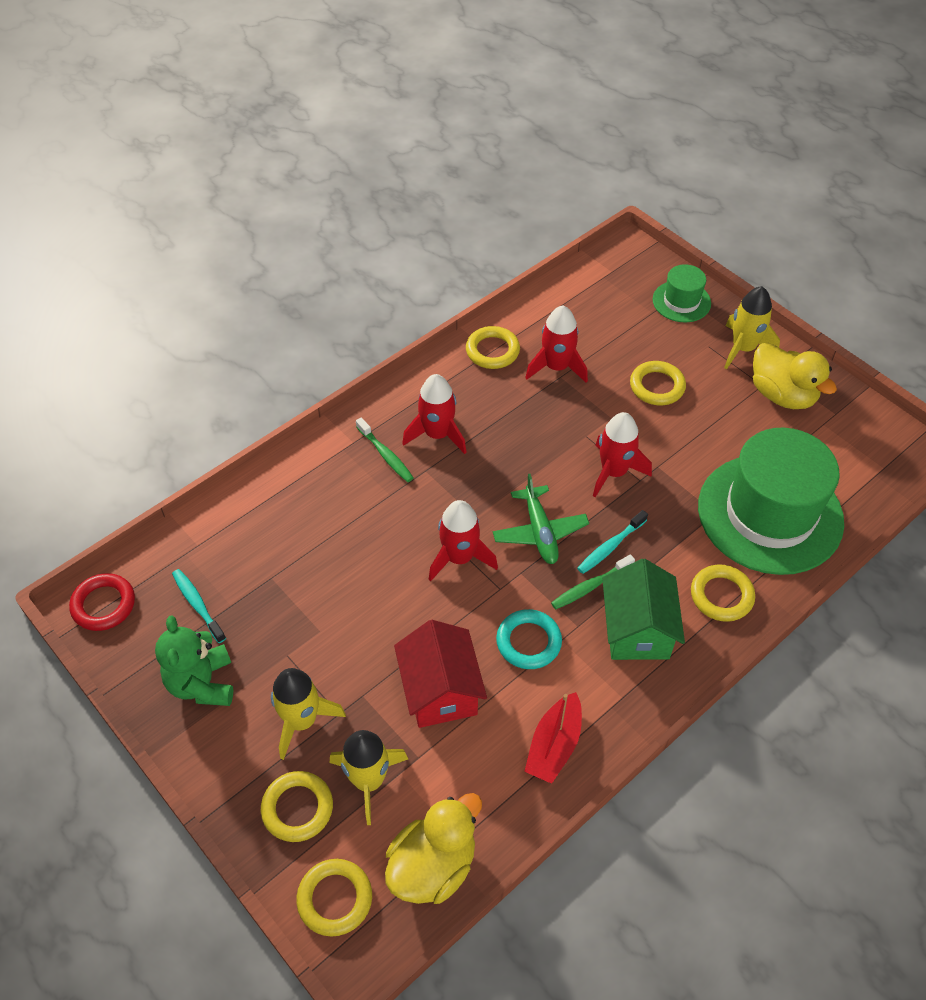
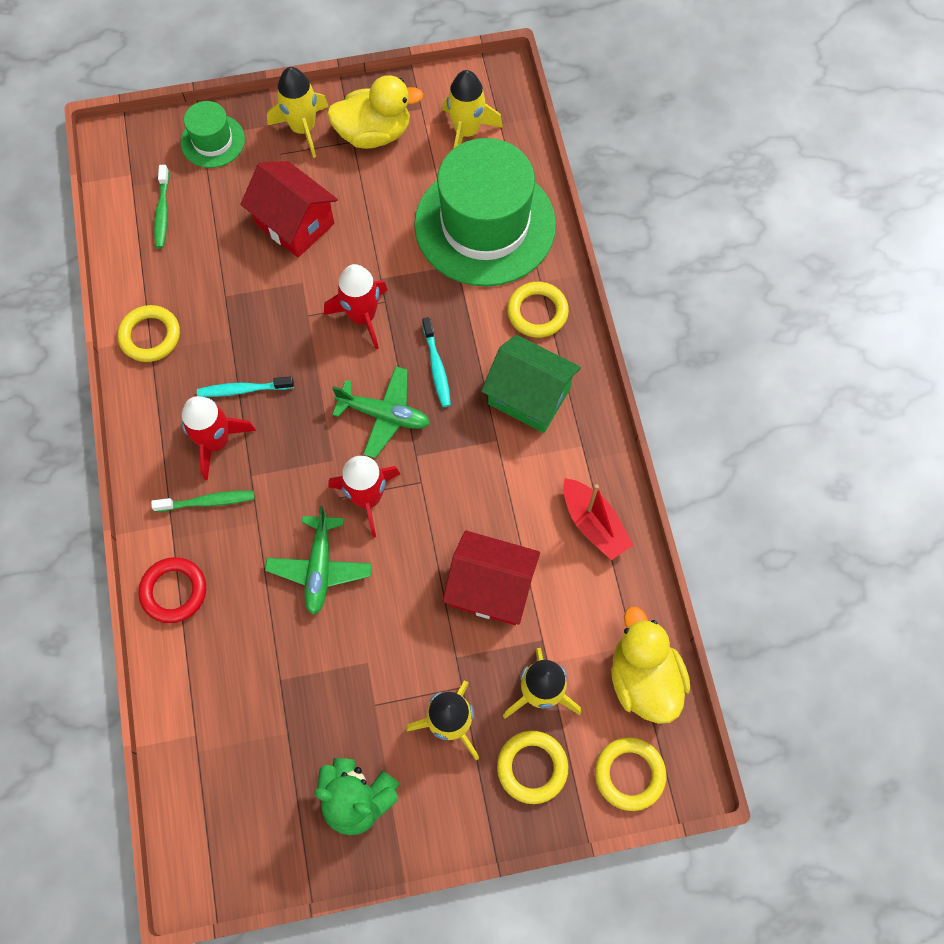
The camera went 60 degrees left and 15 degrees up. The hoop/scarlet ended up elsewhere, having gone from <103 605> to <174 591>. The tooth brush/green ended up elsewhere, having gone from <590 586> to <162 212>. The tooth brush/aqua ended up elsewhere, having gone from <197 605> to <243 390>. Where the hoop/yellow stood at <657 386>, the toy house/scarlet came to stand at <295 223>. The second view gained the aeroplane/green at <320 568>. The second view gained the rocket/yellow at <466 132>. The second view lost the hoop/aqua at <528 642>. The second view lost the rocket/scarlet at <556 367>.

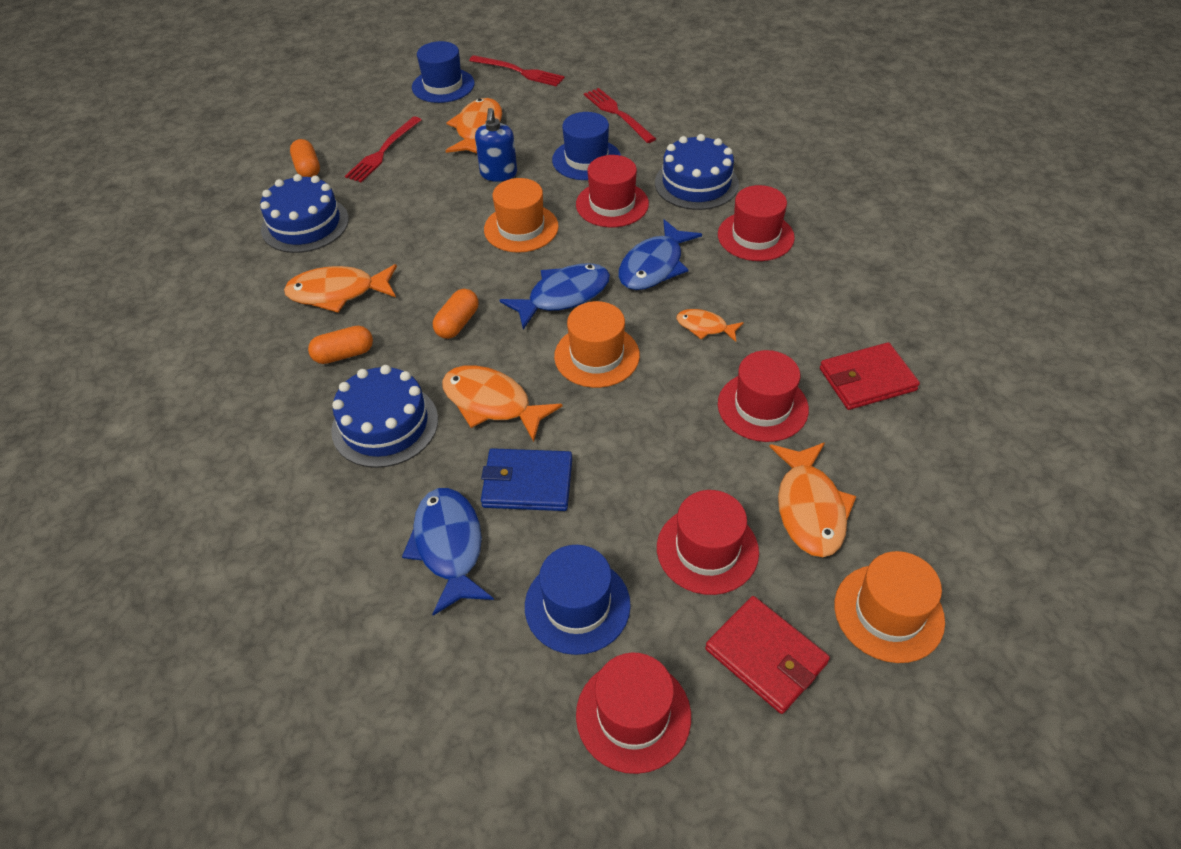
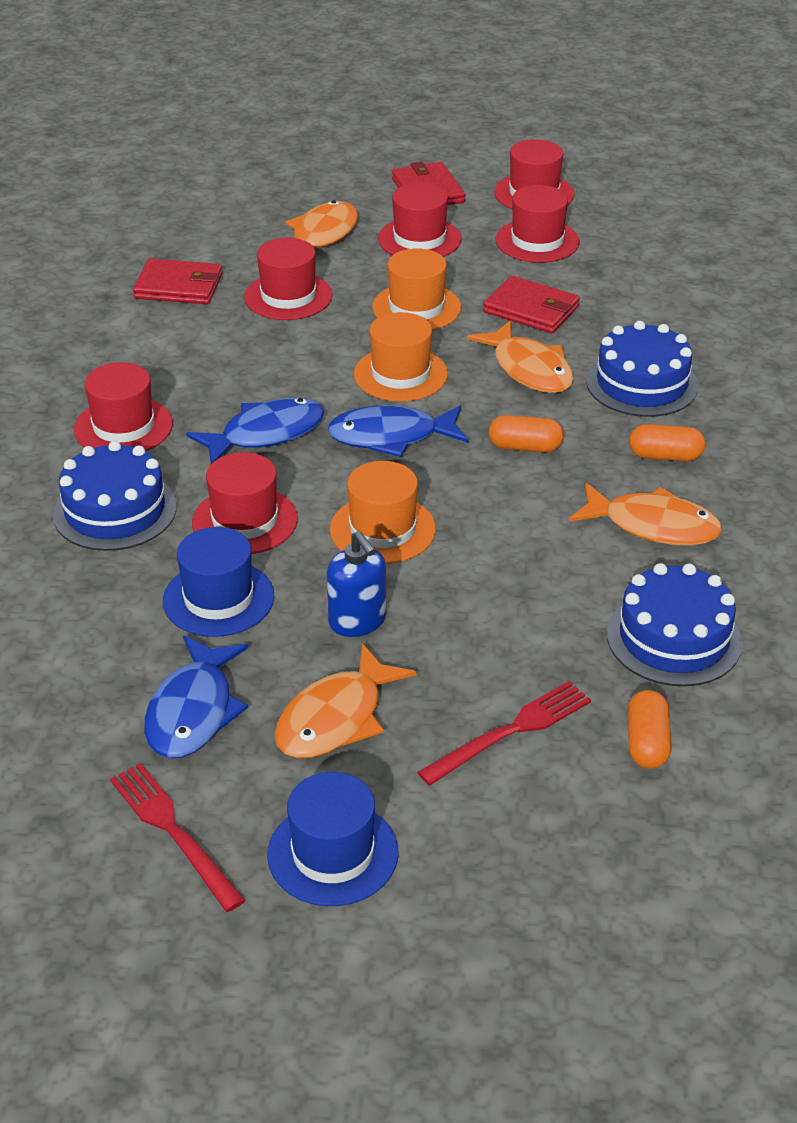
The camera went 155 degrees left and 10 degrees down. The toy fish/blue ended up elsewhere, having gone from <449 546> to <193 711>. The pump bottle/blue at <498 174> ended up facing another way, 120 degrees clockwise from before. The tall hat/bright orange ended up elsewhere, having gone from <888 612> to <416 307>. What was the wallet/blue at <527 483> turned into the wallet/scarlet at <531 309>. The pill shape/bright orange at <458 323> ended up facing another way, 45 degrees clockwise from before. What was the tall hat/blue at <577 605> turned into the tall hat/scarlet at <537 241>. The second view lost the fork/scarlet at <617 114>. The second view lost the toy fish/bright orange at <705 327>.

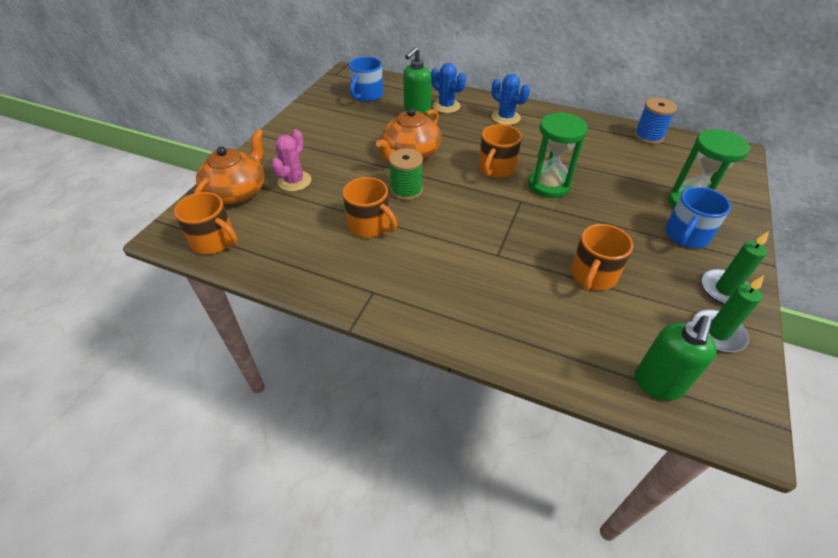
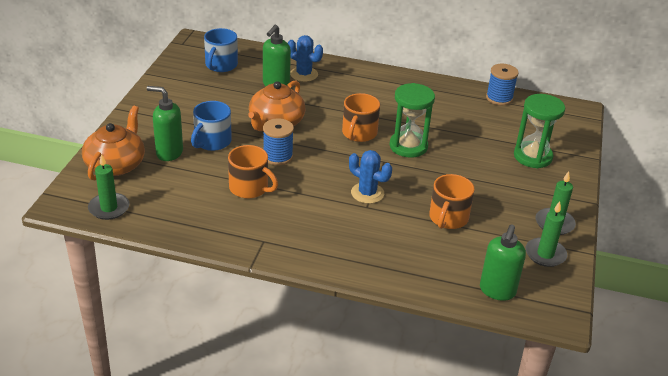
The camera went 10 degrees left and 10 degrees down. Where the mug/bright orange stood at <214 241>, the candle/green came to stand at <109 208>. Where the prickly plant/rosy stood at <294 181>, the pump bottle/green came to stand at <169 153>. The mug/blue ended up elsewhere, having gone from <686 235> to <212 142>. What was the bobbin/green at <406 190> turned into the bobbin/blue at <278 156>. The prickly plant/blue ended up elsewhere, having gone from <506 118> to <367 193>.

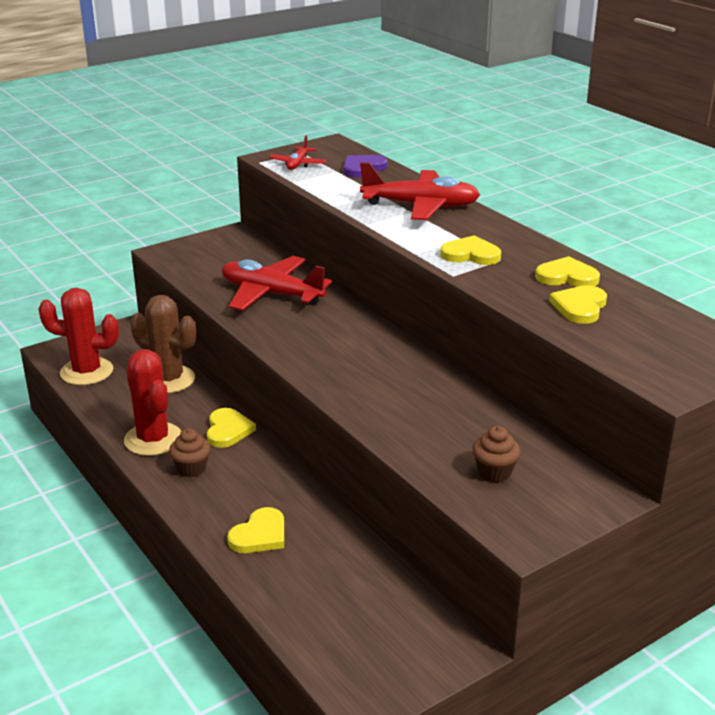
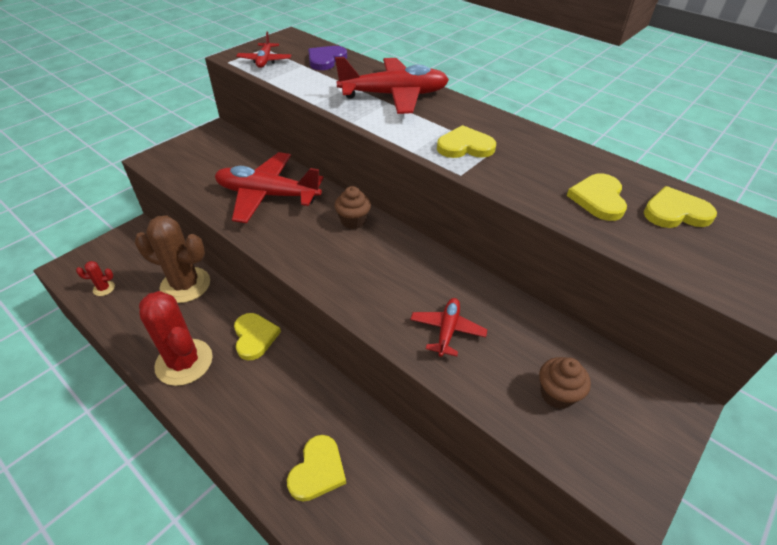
The camera went 15 degrees left and 15 degrees up. The size of the prickly plant/scarlet at <86 372> changed by a factor of 0.42. The cupcake/russet ended up elsewhere, having gone from <191 469> to <353 221>. The second view gained the aeroplane/scarlet at <447 330>. The love heart/yellow ended up elsewhere, having gone from <567 277> to <675 212>.

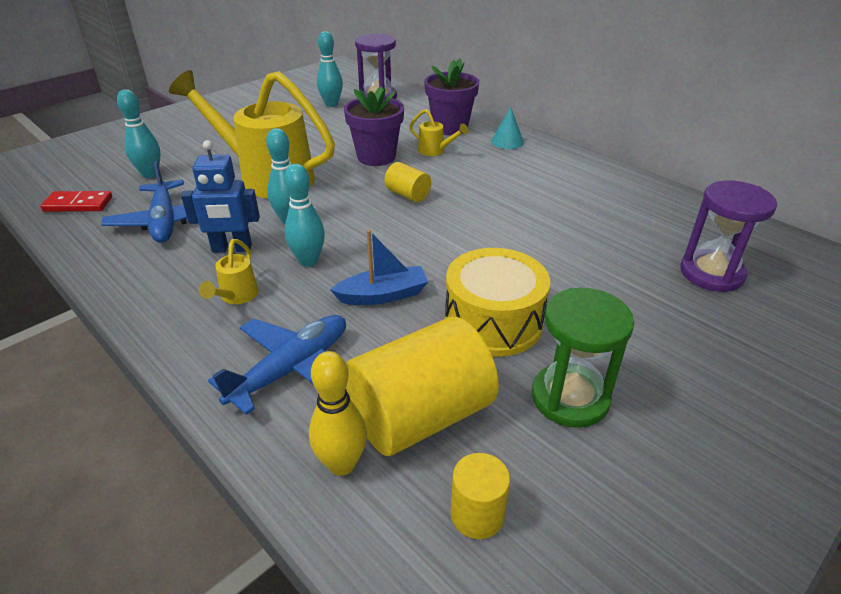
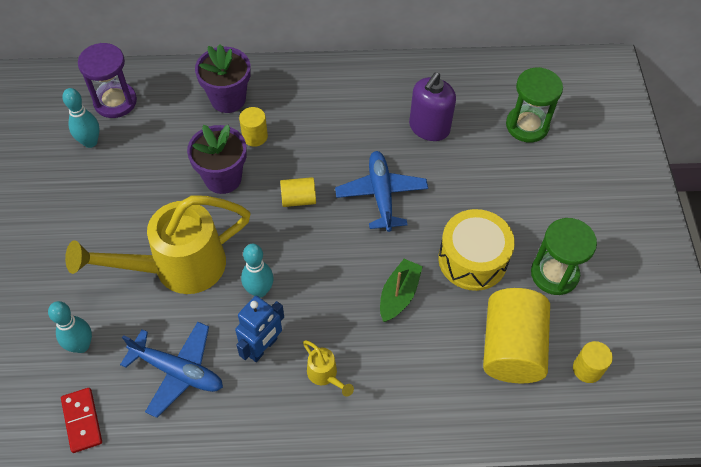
The camera went 50 degrees left and 20 degrees up. The domino tile/scarlet at <78 204> ended up facing another way, 60 degrees counterclockwise from before. Where the watering pot/yellow stood at <435 151>, the cylinder/yellow came to stand at <255 136>. The aeroplane/blue ended up elsewhere, having gone from <292 369> to <381 194>. What was the boat/blue at <383 295> turned into the boat/green at <399 295>. The second view gained the pump bottle/purple at <429 128>. What was the sand timer/purple at <711 273> turned into the sand timer/green at <527 125>. The second view lost the tenpin/aqua at <308 261>. The second view lost the tenpin/yellow at <342 464>. The second view lost the cone shape/aqua at <507 141>.

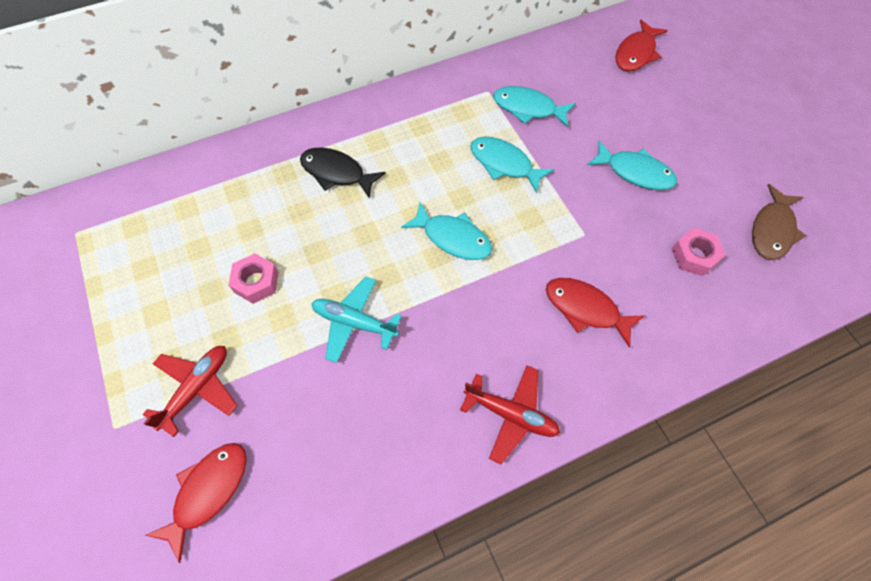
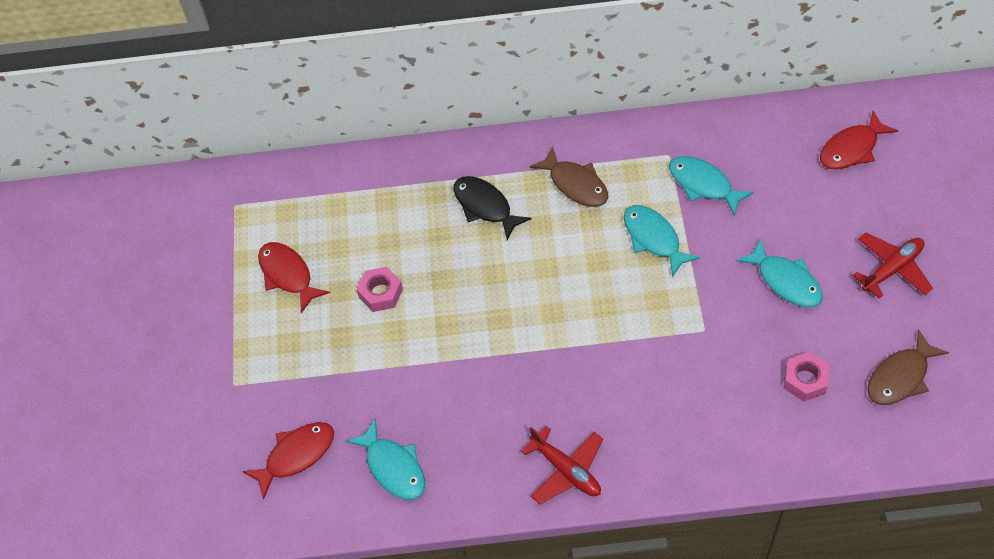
The camera went 25 degrees right and 5 degrees down. The toy fish/scarlet ended up elsewhere, having gone from <586 309> to <288 275>. The toy fish/aqua ended up elsewhere, having gone from <452 238> to <393 467>. The second view gained the toy fish/russet at <575 184>. The aeroplane/scarlet ended up elsewhere, having gone from <197 388> to <892 269>. The second view lost the aeroplane/aqua at <354 322>.

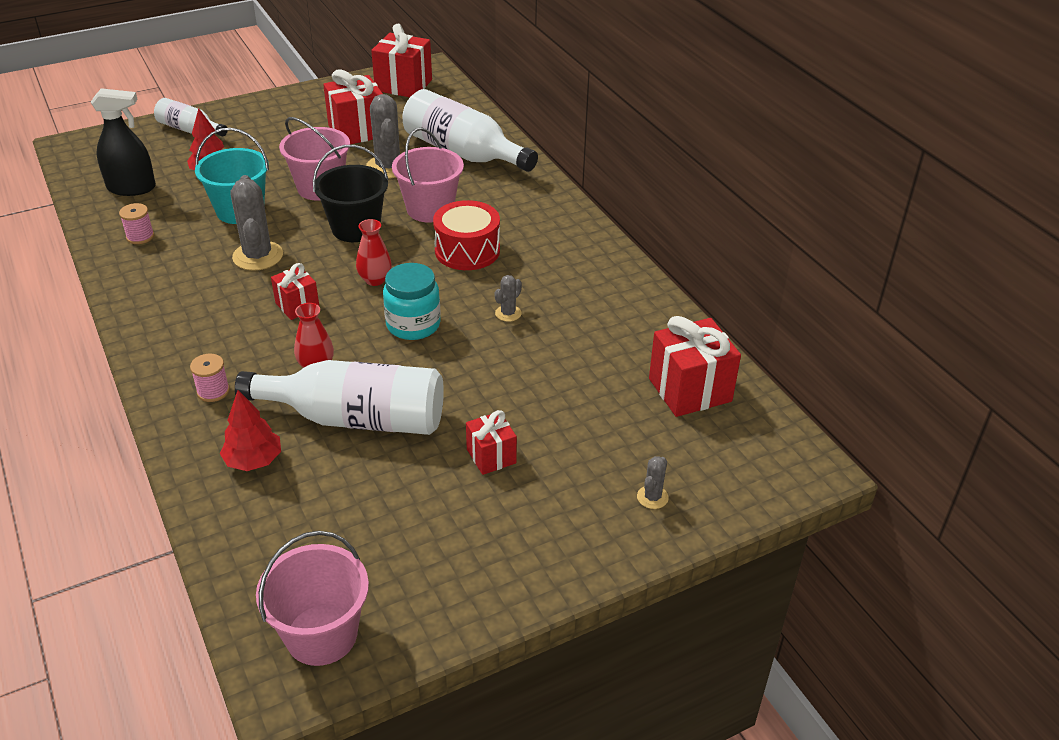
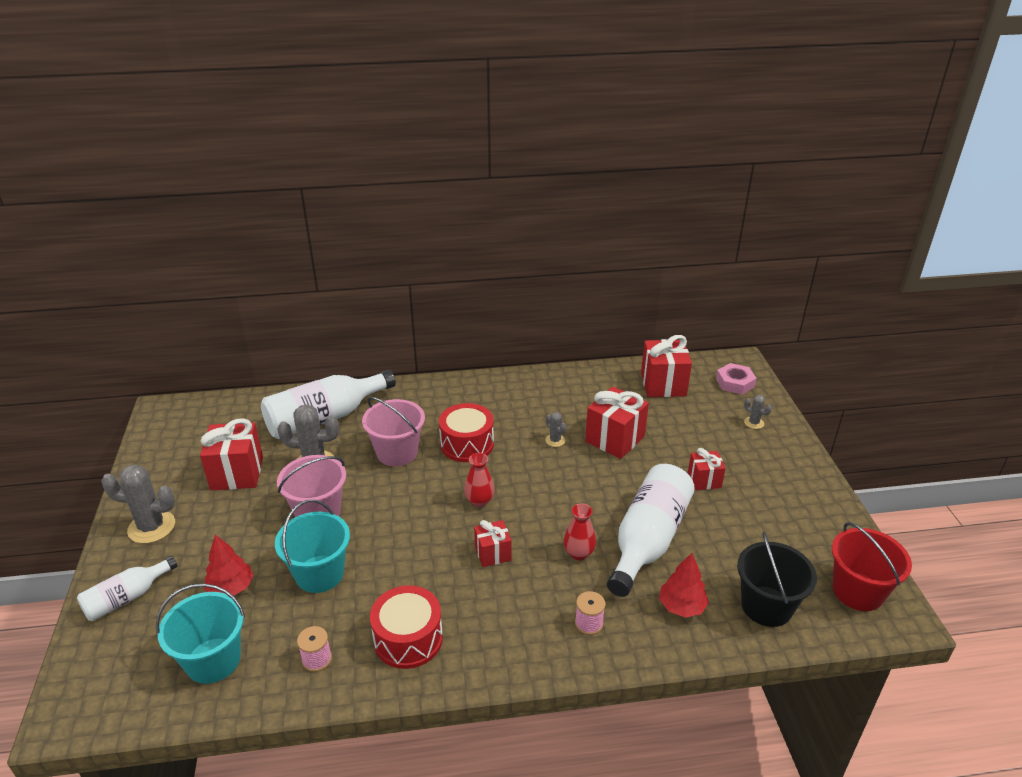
The camera went 70 degrees left and 5 degrees down. The prickly plant/grey ended up elsewhere, having gone from <258 256> to <151 527>. Where the spray cleaner/ebony stood at <131 188>, the pail/aqua came to stand at <213 660>. The second view gained the snare drum/scarlet at <408 639>. The wrapped gift/scarlet ended up elsewhere, having gone from <403 85> to <615 439>. The second view gained the hex nut/rosy at <735 383>. The pail/ebony ended up elsewhere, having gone from <356 228> to <766 606>. What was the pail/rosy at <321 635> turned into the pail/scarlet at <858 591>. The second view lost the jam jar/aqua at <413 325>.

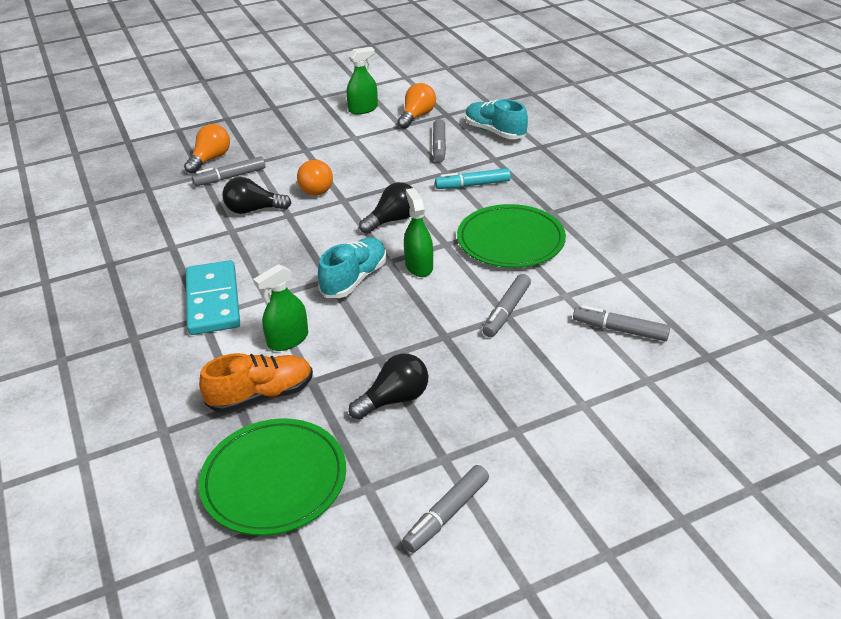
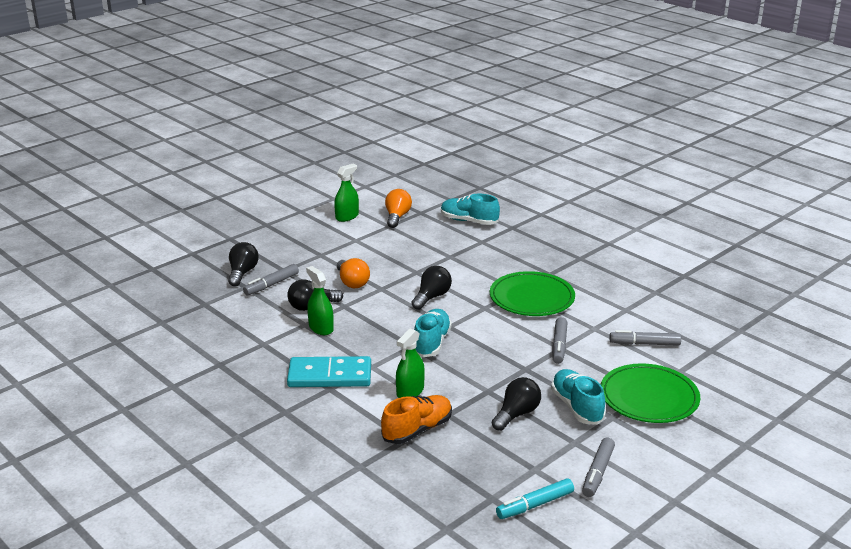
The camera went 20 degrees left and 10 degrees down. What was the light bulb/bright orange at <210 159> turned into the light bulb/ebony at <242 273>. The domino tile/aqua at <213 301> ended up facing another way, 60 degrees counterclockwise from before. The spray cleaner/green ended up elsewhere, having gone from <419 266> to <321 328>. The marker pen/aqua ended up elsewhere, having gone from <473 185> to <535 505>. The second view gained the sneaker/aqua at <577 407>. The plate/green ended up elsewhere, having gone from <274 479> to <649 397>. The second view lost the marker pen/grey at <439 146>.

